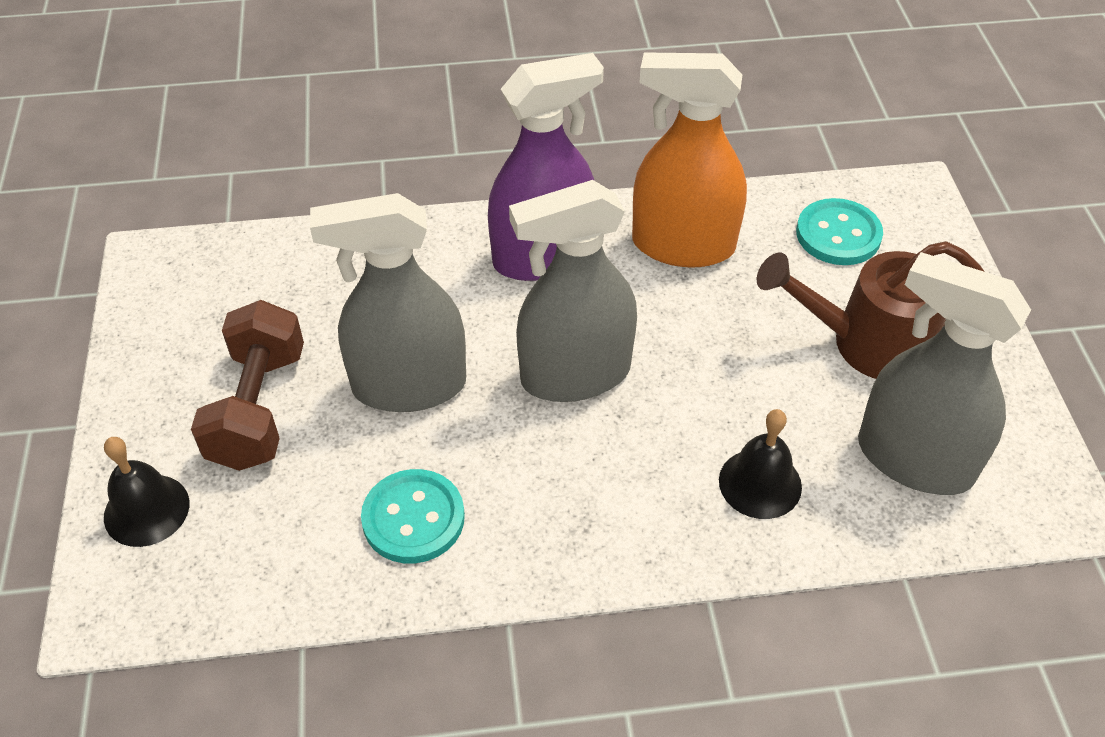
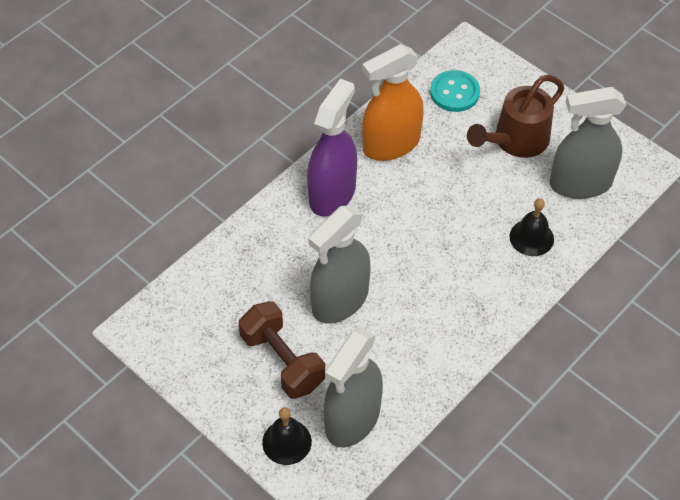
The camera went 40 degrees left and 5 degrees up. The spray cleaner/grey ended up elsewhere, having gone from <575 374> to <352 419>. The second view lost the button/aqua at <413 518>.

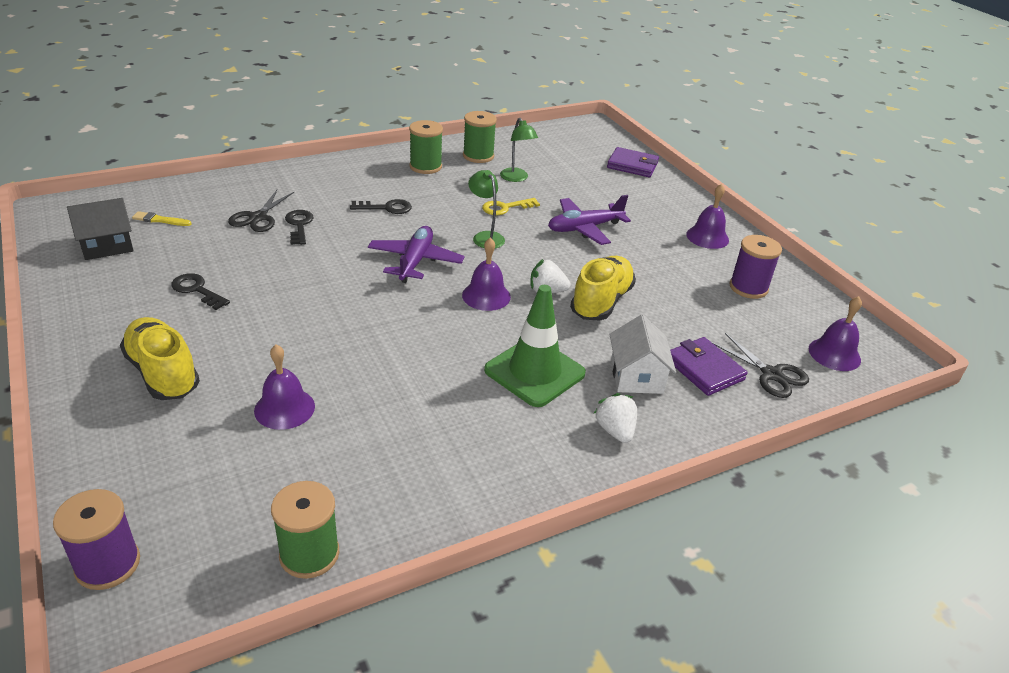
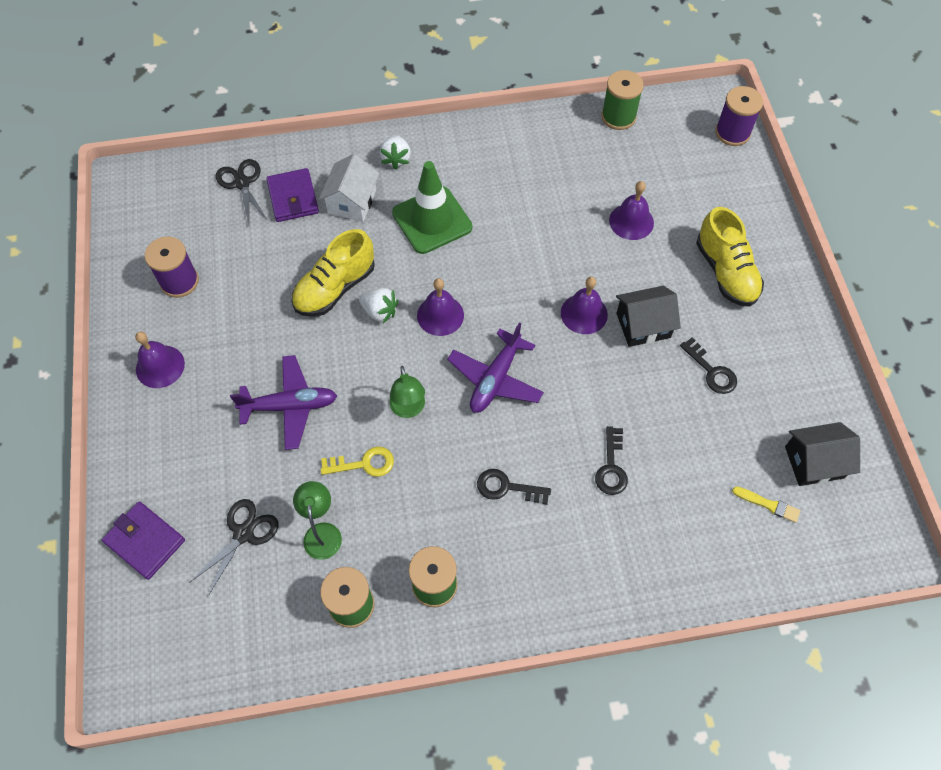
The camera went 160 degrees left and 25 degrees up. The shears/ebony ended up elsewhere, having gone from <258 217> to <243 533>. The school bell/purple ended up elsewhere, having gone from <834 354> to <584 313>. The second view gained the toy house/ebony at <643 325>.

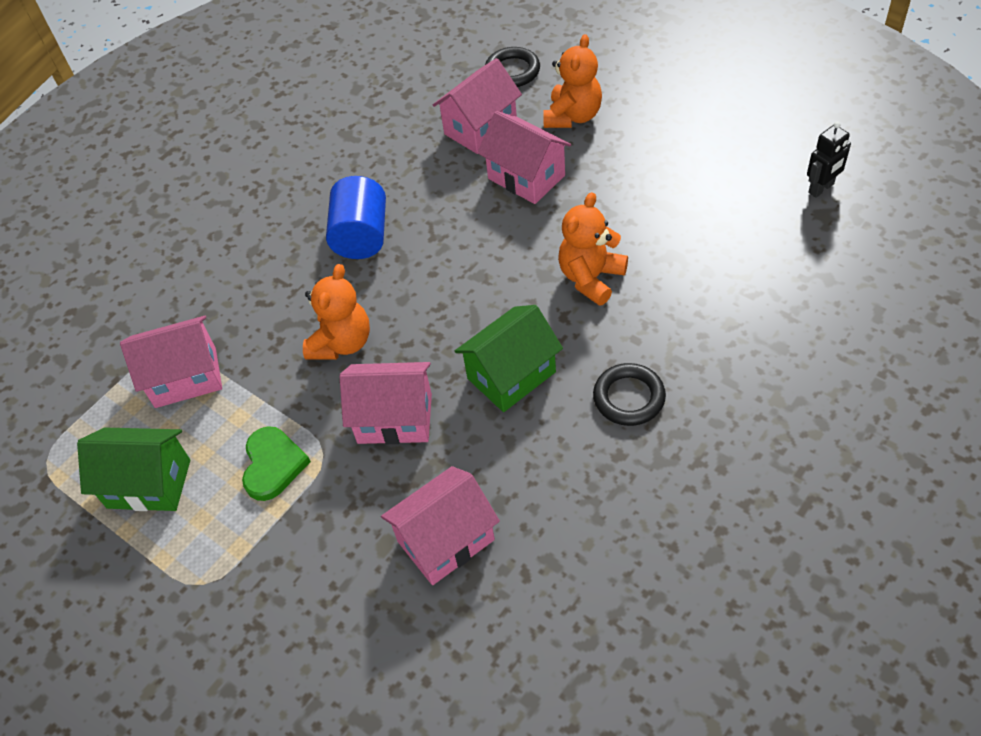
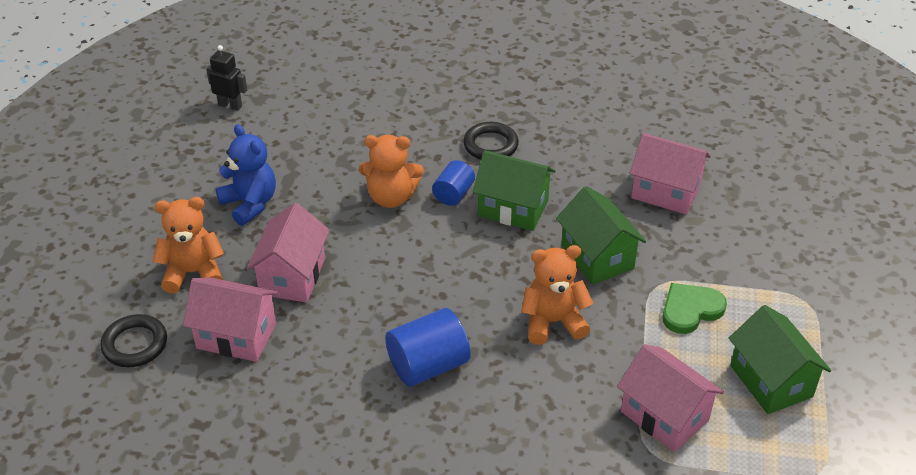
The camera went 125 degrees left and 10 degrees down. The second view gained the teddy bear/blue at <250 204>. The second view gained the cylinder/blue at <453 194>. What was the toy house/rosy at <395 418> turned into the toy house/green at <597 257>.

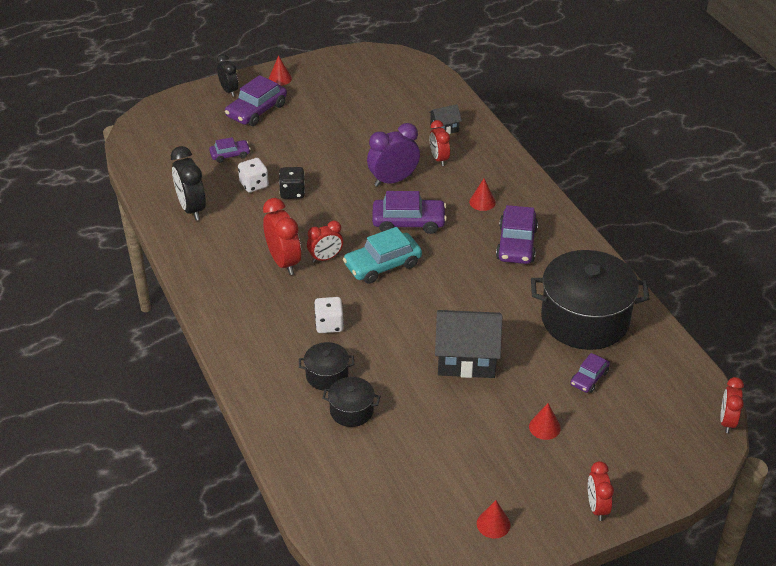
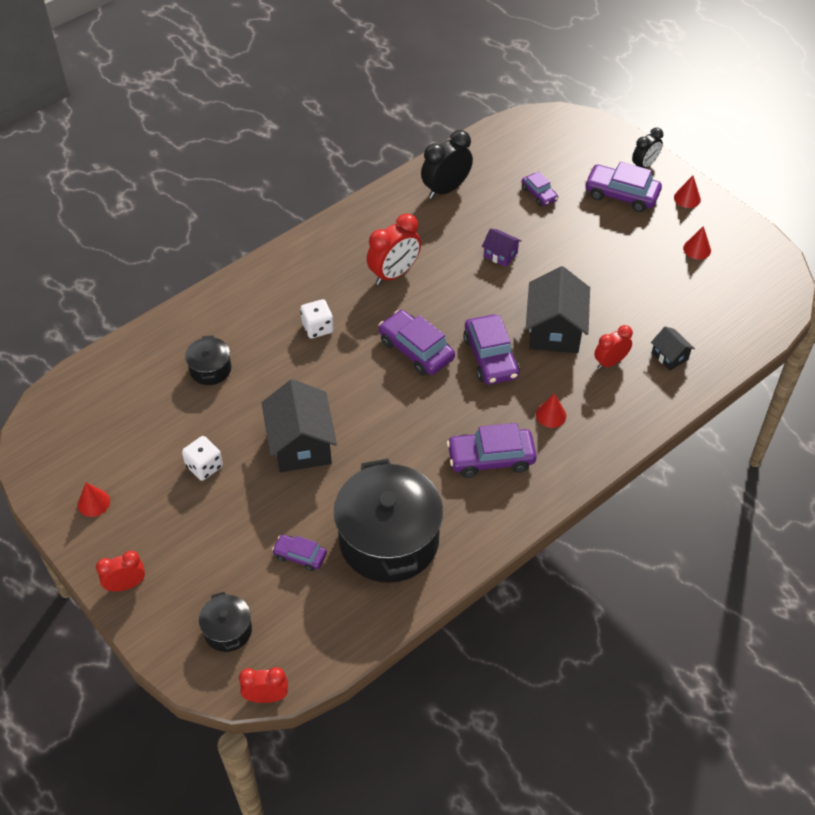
The camera went 75 degrees right and 10 degrees up. The game die/white ended up elsewhere, having gone from <254 184> to <204 466>. The pot/ebony ended up elsewhere, having gone from <327 375> to <228 630>. What was the toy car/aqua at <382 265> turned into the toy car/purple at <416 350>. Where the game die/ebony stood at <292 192>, the toy house/purple came to stand at <500 255>. Where the clock/purple stood at <393 180>, the toy house/ebony came to stand at <555 330>. The cone shape/scarlet ended up elsewhere, having gone from <544 427> to <697 249>. The second view lost the clock/scarlet at <325 258>.

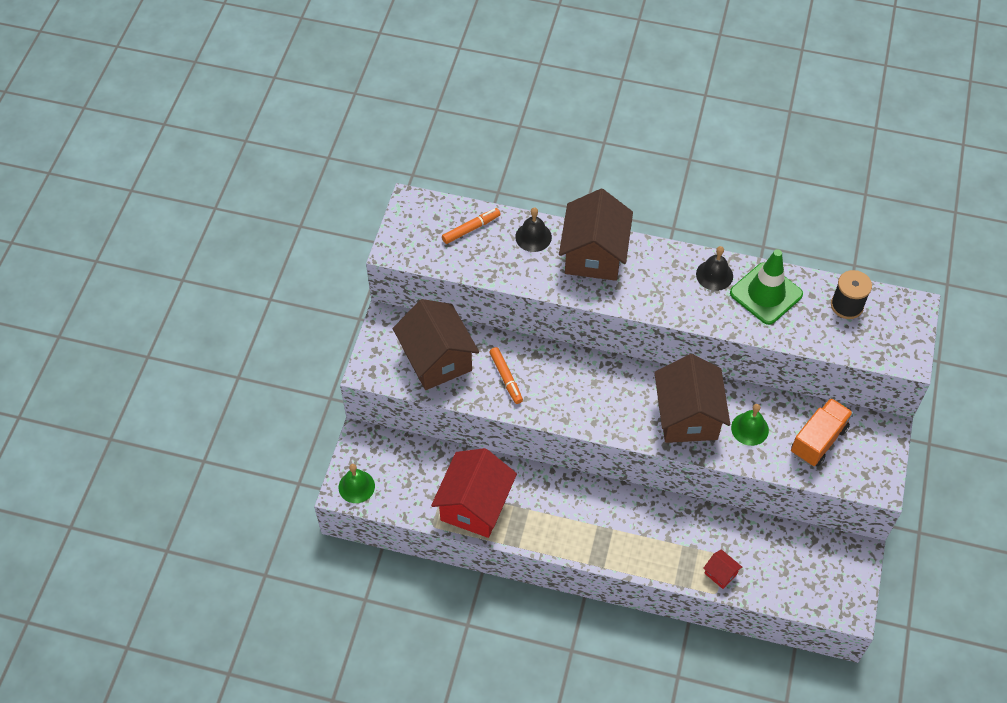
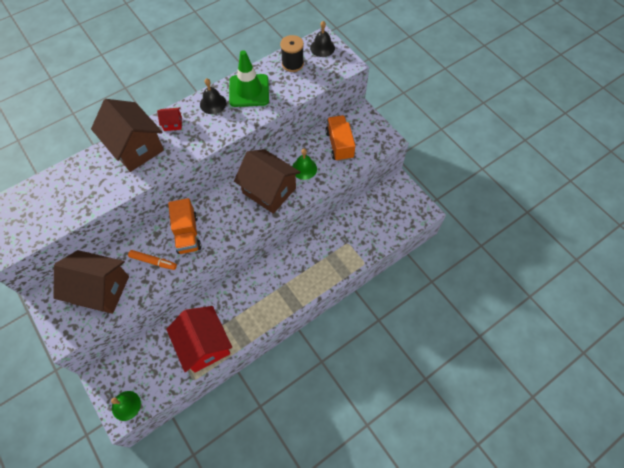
The camera went 50 degrees left and 5 degrees up. The toy house/scarlet ended up elsewhere, having gone from <720 573> to <173 124>. The second view gained the lorry/bright orange at <187 234>. The school bell/ebony ended up elsewhere, having gone from <533 237> to <322 47>. The second view lost the marker pen/bright orange at <471 229>.

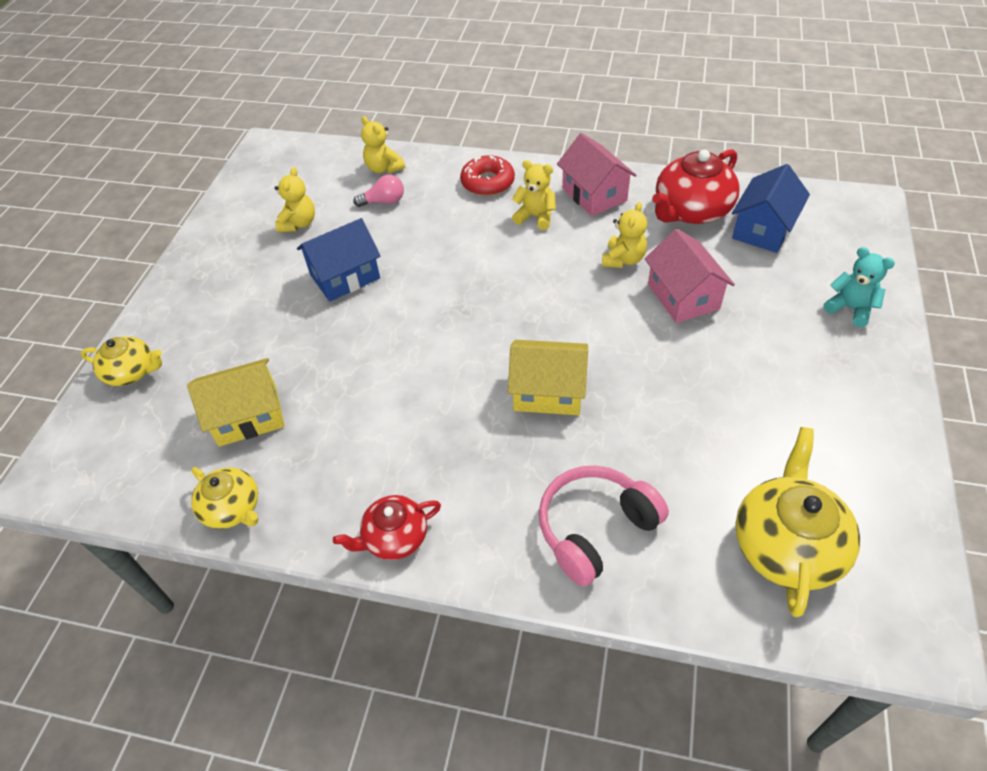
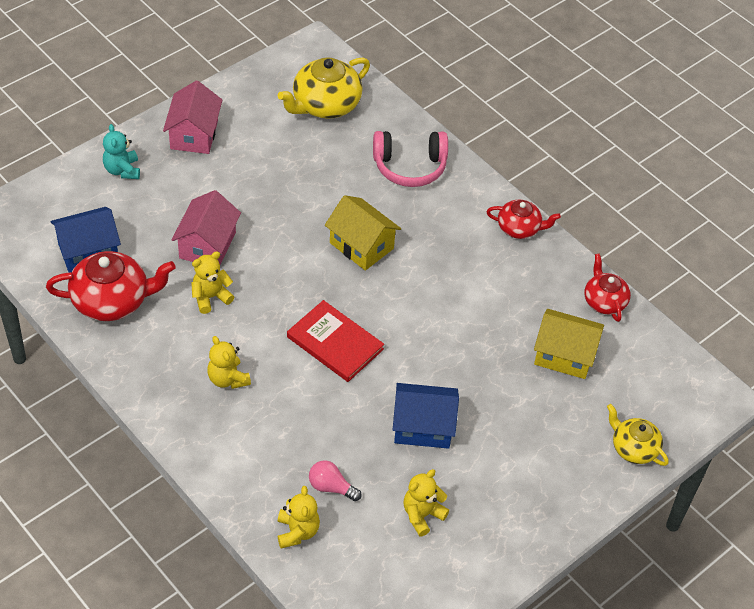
The camera went 150 degrees left and 0 degrees up. The toy house/rosy ended up elsewhere, having gone from <594 194> to <194 134>. The second view gained the hardback/scarlet at <335 343>. What was the tea pot/yellow at <232 508> turned into the tea pot/scarlet at <604 301>. The second view lost the glazed donut/scarlet at <487 182>.

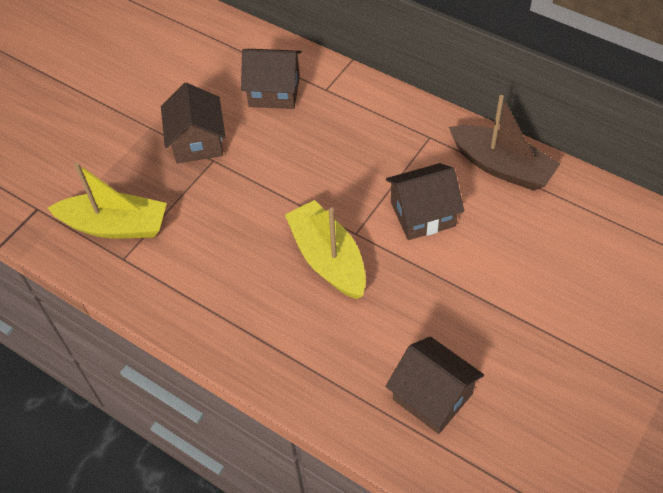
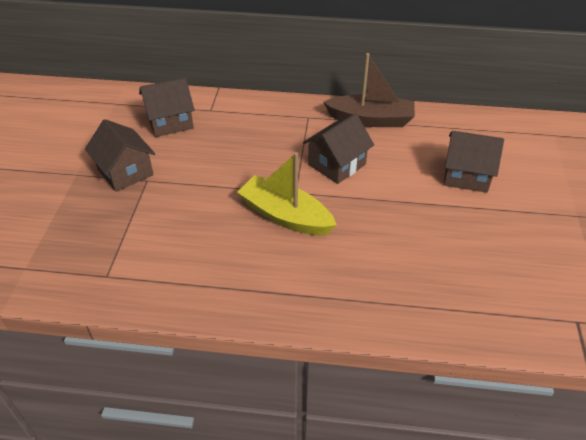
The camera went 30 degrees left and 10 degrees down. The toy house/russet ended up elsewhere, having gone from <432 396> to <466 175>. The second view lost the boat/yellow at <115 226>.

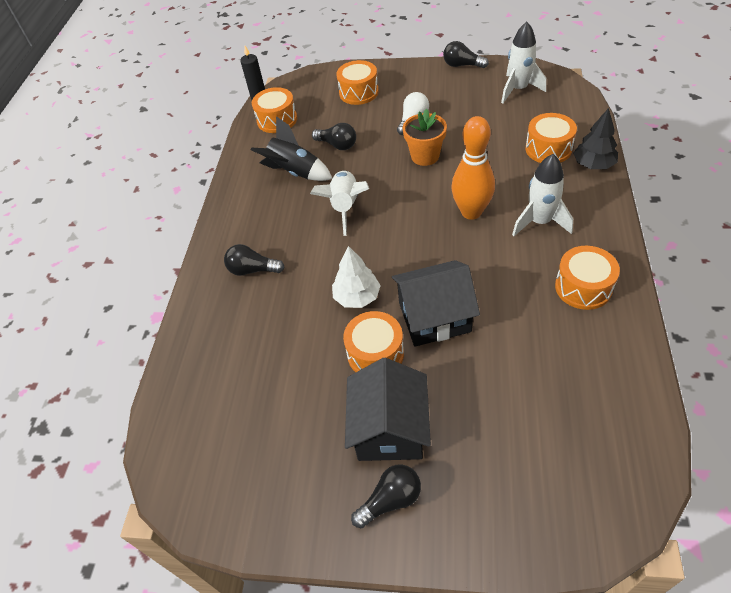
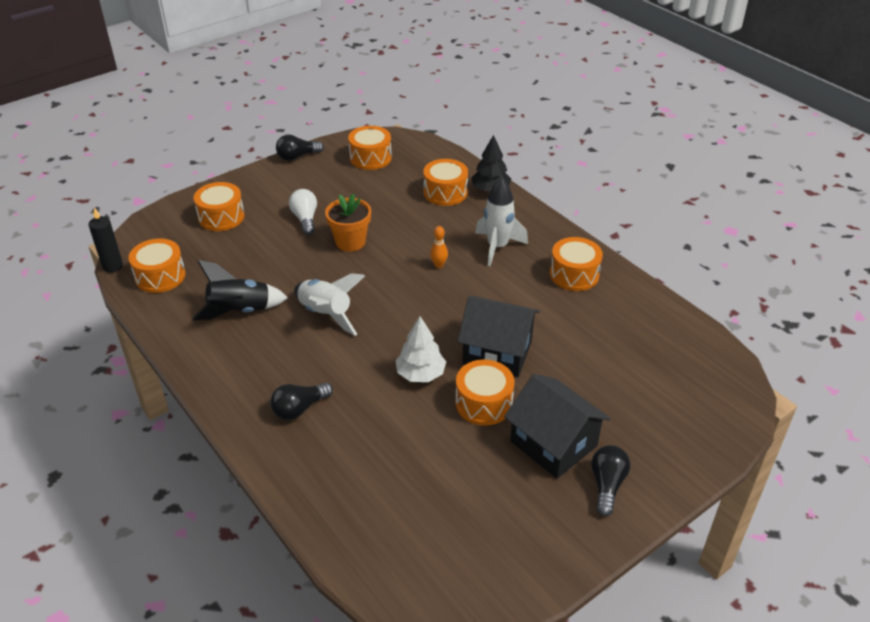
The camera went 50 degrees left and 10 degrees down. Where the rocket/white stood at <518 89>, the snare drum/bright orange came to stand at <370 158>. The size of the tenpin/bright orange at <471 212> changed by a factor of 0.43. The toy house/ebony at <434 317> ended up facing another way, 75 degrees clockwise from before. The second view lost the light bulb/ebony at <337 145>.

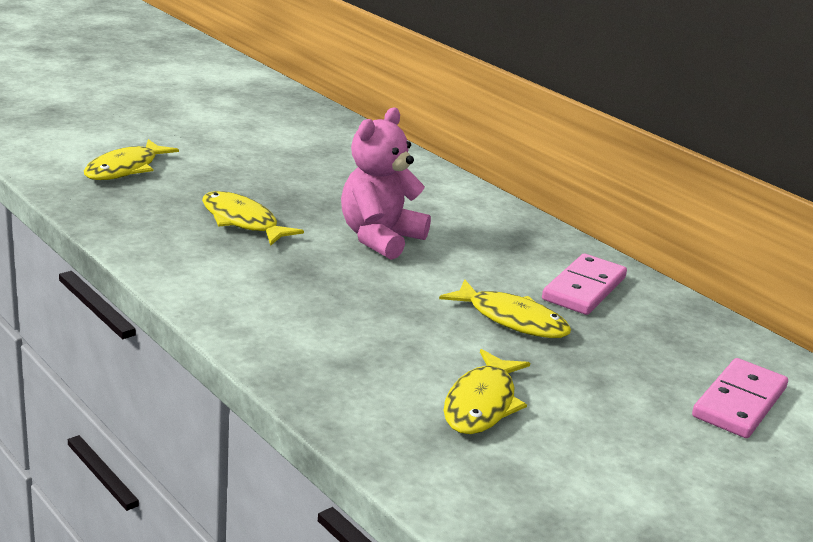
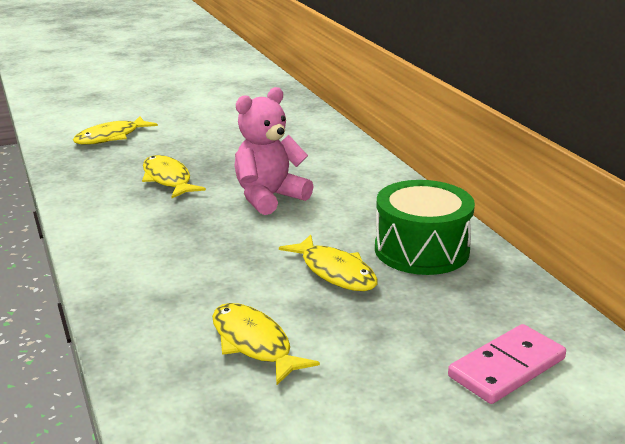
The camera went 20 degrees right and 0 degrees up. The toy fish/yellow at <482 404> ended up facing another way, 105 degrees clockwise from before. Where the domino tile/rosy stood at <584 289>, the snare drum/green came to stand at <421 250>.

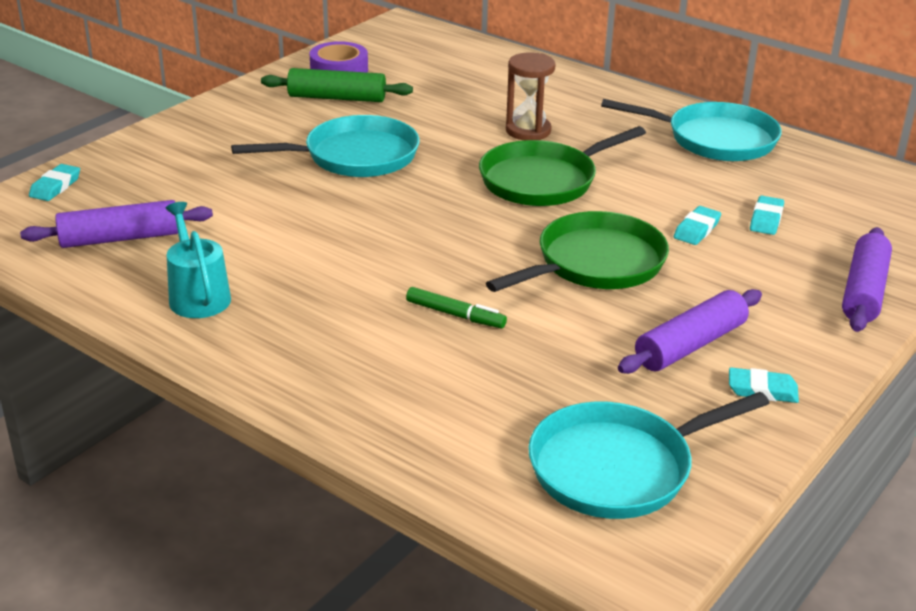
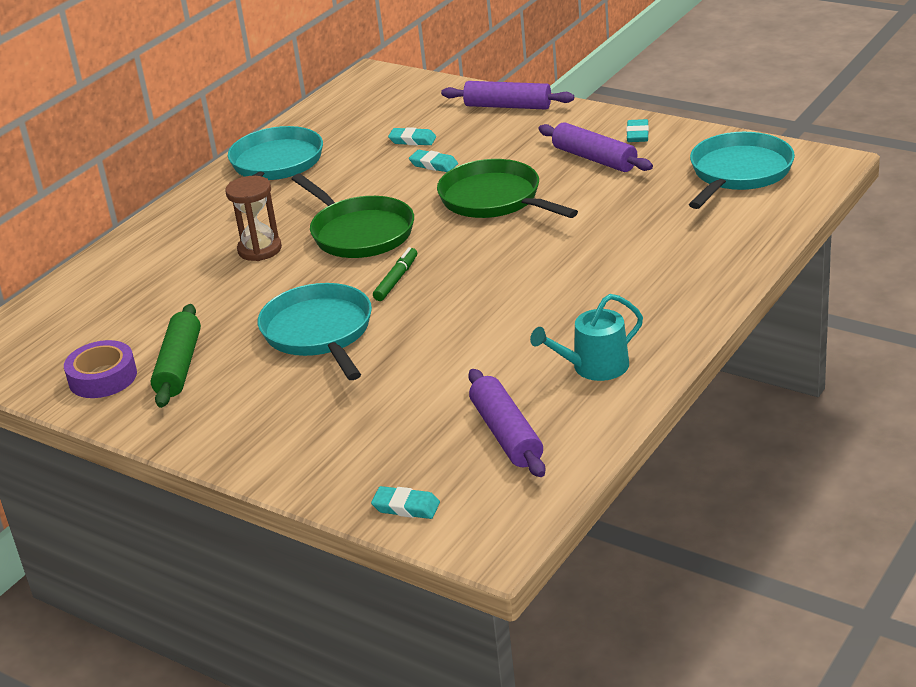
The camera went 90 degrees left and 0 degrees up. The marker pen/green ended up elsewhere, having gone from <455 315> to <396 280>. The pan/aqua at <618 467> ended up facing another way, 120 degrees counterclockwise from before.

